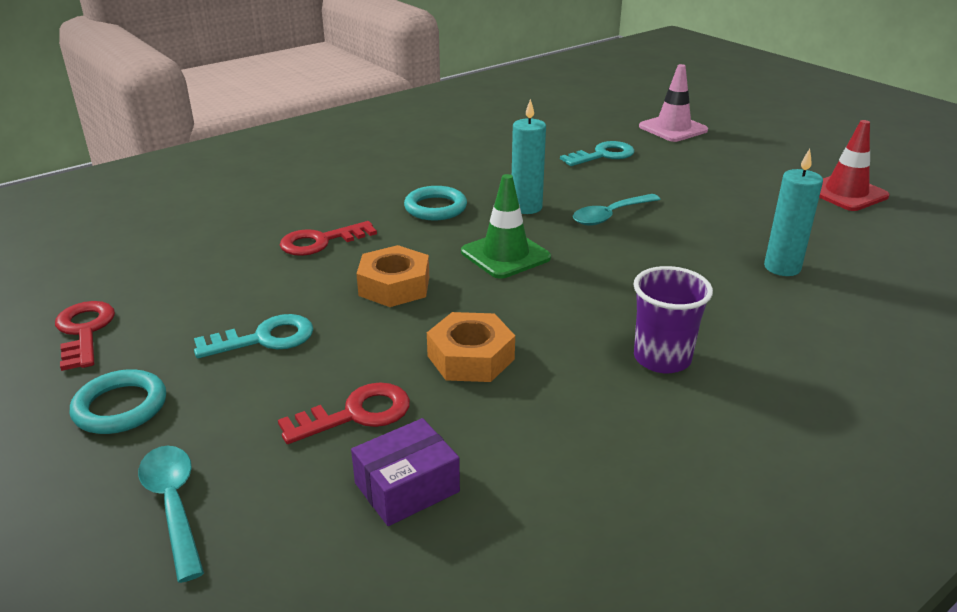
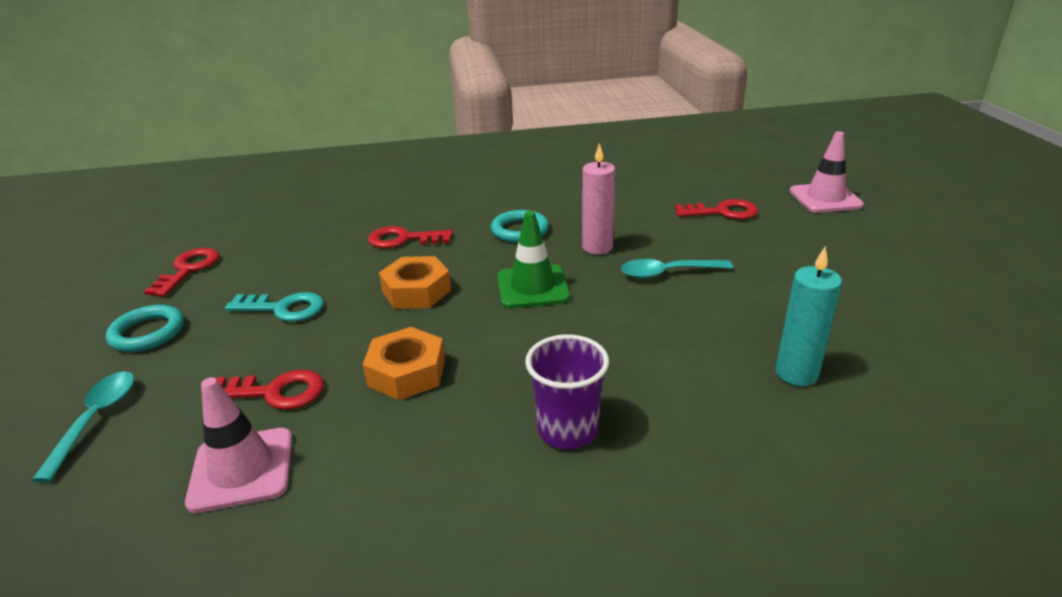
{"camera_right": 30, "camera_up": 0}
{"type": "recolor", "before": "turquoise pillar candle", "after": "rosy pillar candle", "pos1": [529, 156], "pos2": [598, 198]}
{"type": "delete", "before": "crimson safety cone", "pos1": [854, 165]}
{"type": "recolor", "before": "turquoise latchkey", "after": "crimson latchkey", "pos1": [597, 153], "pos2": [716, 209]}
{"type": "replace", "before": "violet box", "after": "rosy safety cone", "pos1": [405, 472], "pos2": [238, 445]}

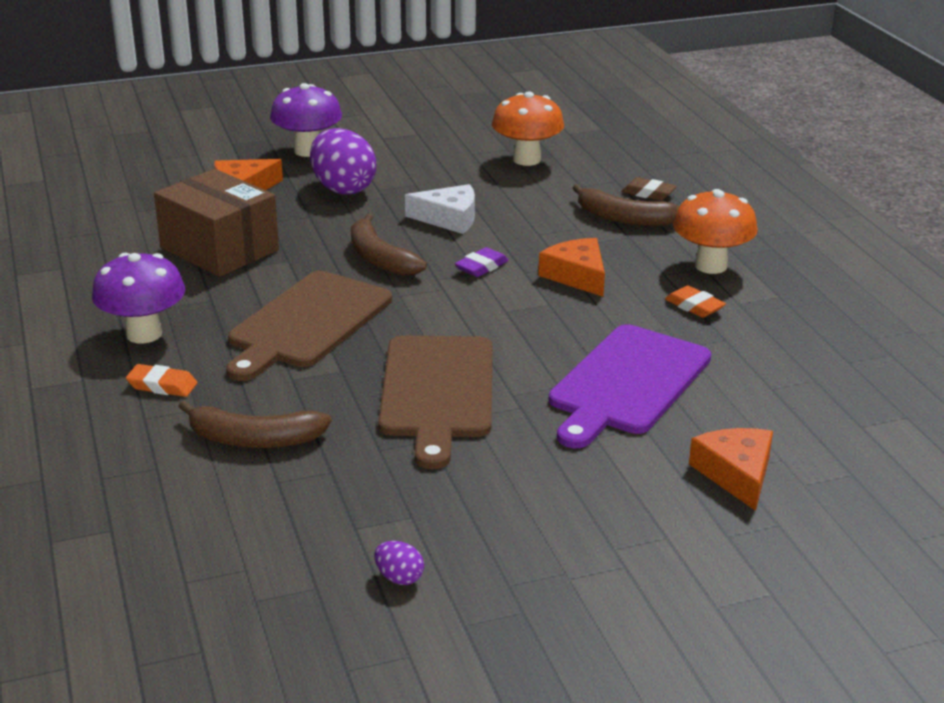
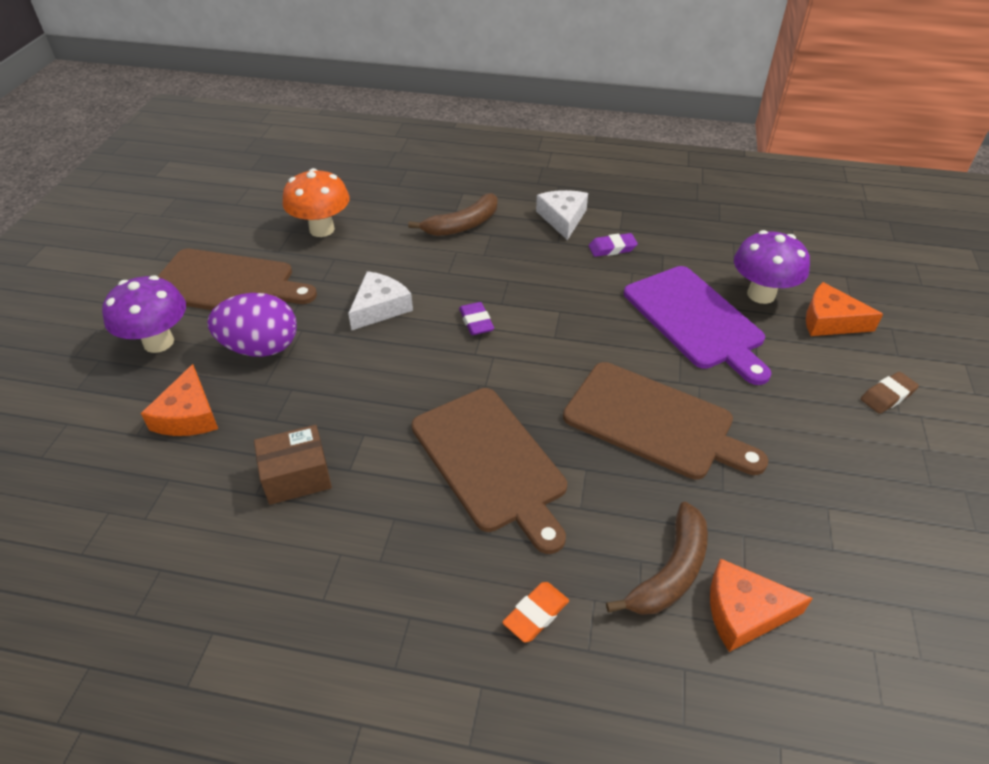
{"camera_right": -60, "camera_up": 15}
{"type": "resize", "before": "brown box", "pos1": [216, 223], "pos2": [293, 465], "scale": 0.61}
{"type": "move", "before": "brown pencil eraser", "pos1": [649, 189], "pos2": [890, 393]}
{"type": "replace", "before": "orange-coloured mushroom", "after": "white cheese wedge", "pos1": [715, 231], "pos2": [562, 215]}
{"type": "delete", "before": "brown banana", "pos1": [389, 244]}
{"type": "move", "before": "orange-coloured cheese wedge", "pos1": [571, 267], "pos2": [761, 605]}
{"type": "move", "before": "violet mushroom", "pos1": [138, 298], "pos2": [772, 267]}
{"type": "recolor", "before": "orange-coloured pencil eraser", "after": "violet pencil eraser", "pos1": [695, 301], "pos2": [613, 245]}
{"type": "delete", "before": "violet egg shape", "pos1": [399, 563]}
{"type": "insert", "after": "brown cutting board", "pos2": [237, 279]}

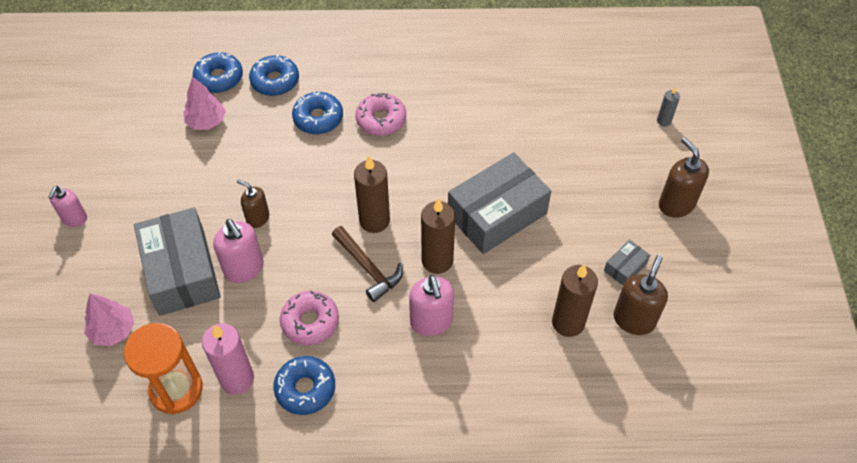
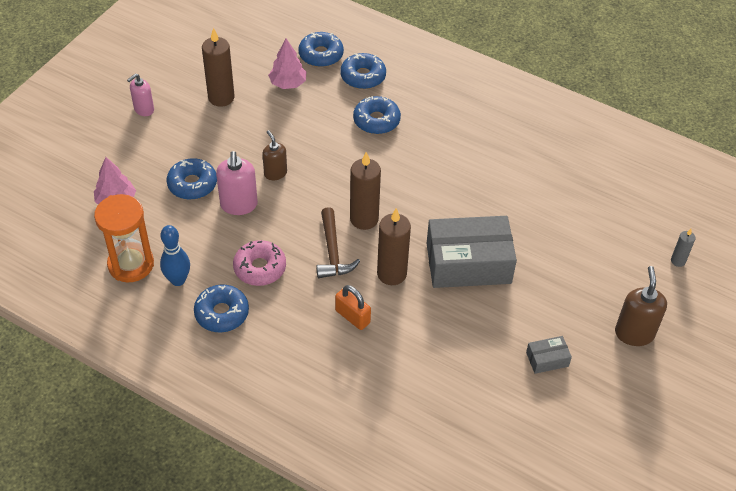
{"camera_right": 30, "camera_up": -5}
{"type": "delete", "before": "rosy glazed donut", "pos1": [381, 114]}
{"type": "replace", "before": "grey box", "after": "royal blue glazed donut", "pos1": [177, 261], "pos2": [192, 179]}
{"type": "delete", "before": "brown pump bottle", "pos1": [640, 295]}
{"type": "move", "before": "brown pillar candle", "pos1": [575, 300], "pos2": [218, 67]}
{"type": "replace", "before": "rosy pump bottle", "after": "orange-coloured lock", "pos1": [431, 305], "pos2": [353, 307]}
{"type": "replace", "before": "rosy pillar candle", "after": "royal blue tenpin", "pos1": [228, 358], "pos2": [175, 255]}

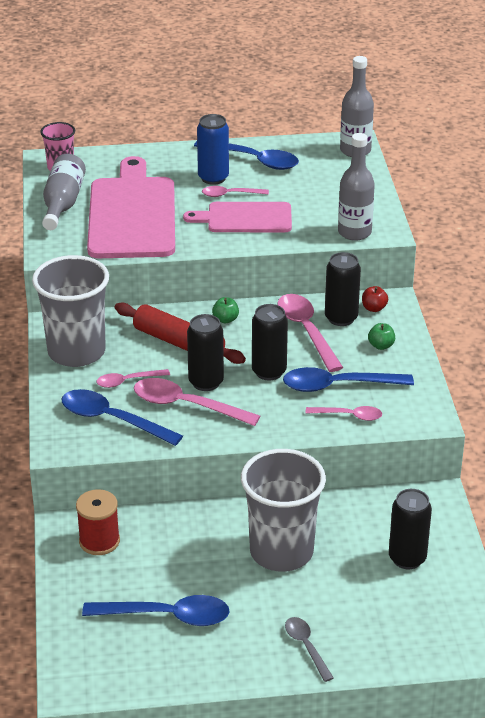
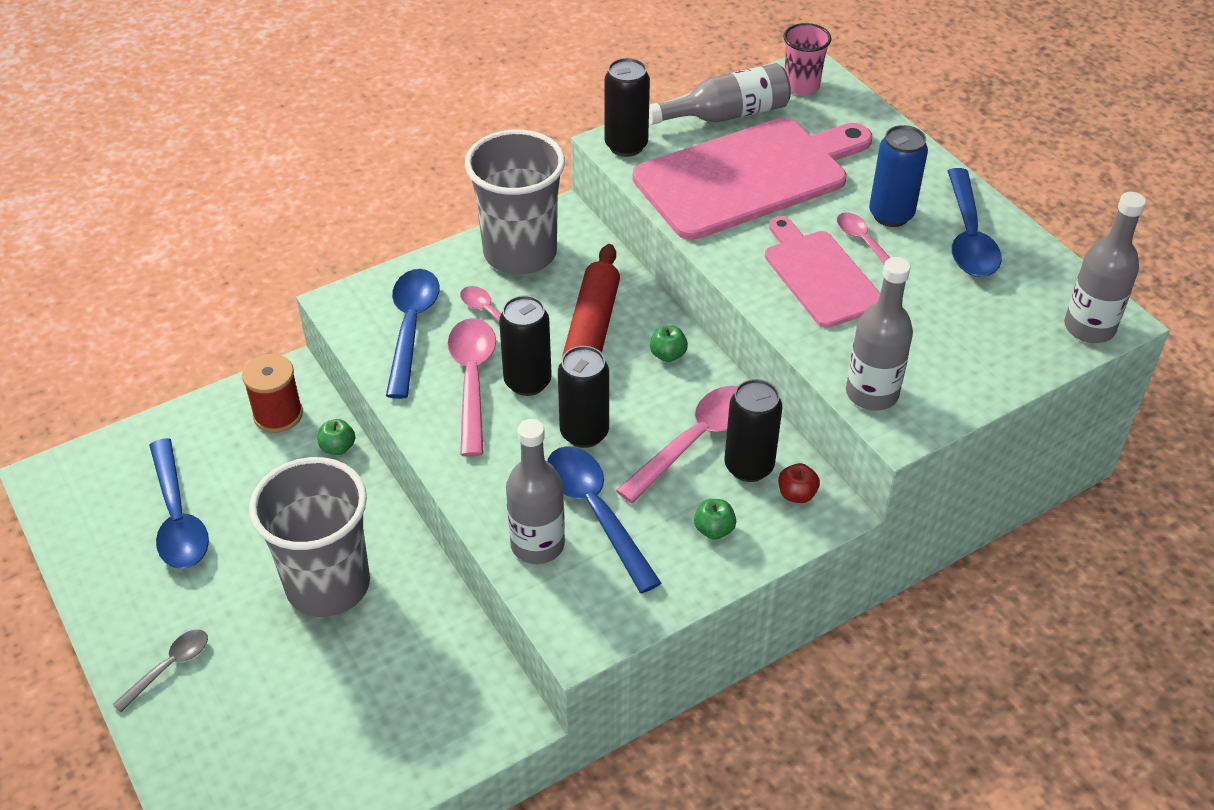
{"camera_right": 65, "camera_up": 10}
{"type": "replace", "before": "rosy spoon", "after": "grey flask", "pos1": [343, 413], "pos2": [535, 491]}
{"type": "move", "before": "black soda can", "pos1": [410, 529], "pos2": [627, 107]}
{"type": "insert", "after": "green apple", "pos2": [336, 437]}

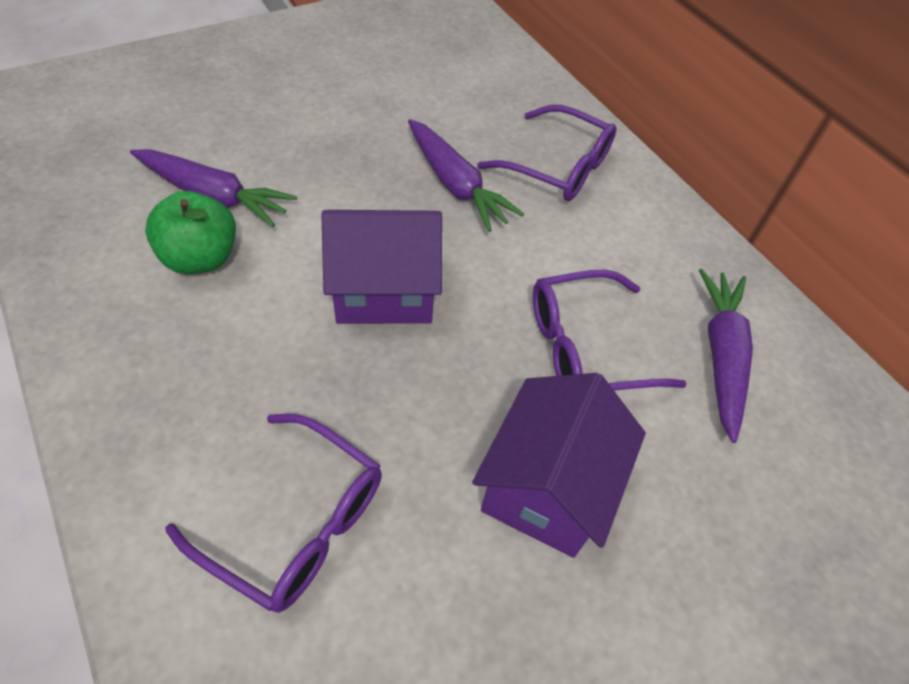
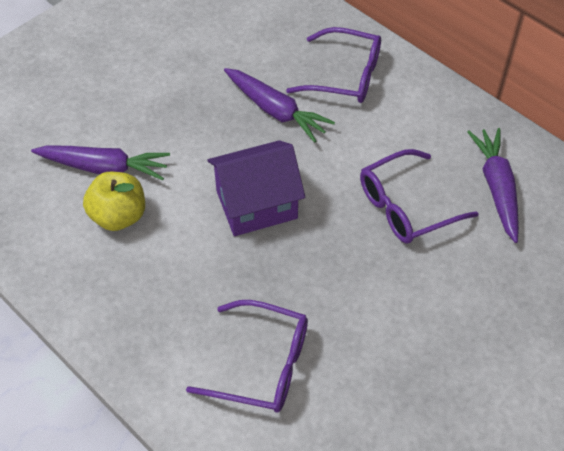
{"camera_right": -10, "camera_up": 0}
{"type": "recolor", "before": "green apple", "after": "golden apple", "pos1": [190, 232], "pos2": [114, 201]}
{"type": "delete", "before": "violet cottage", "pos1": [559, 465]}

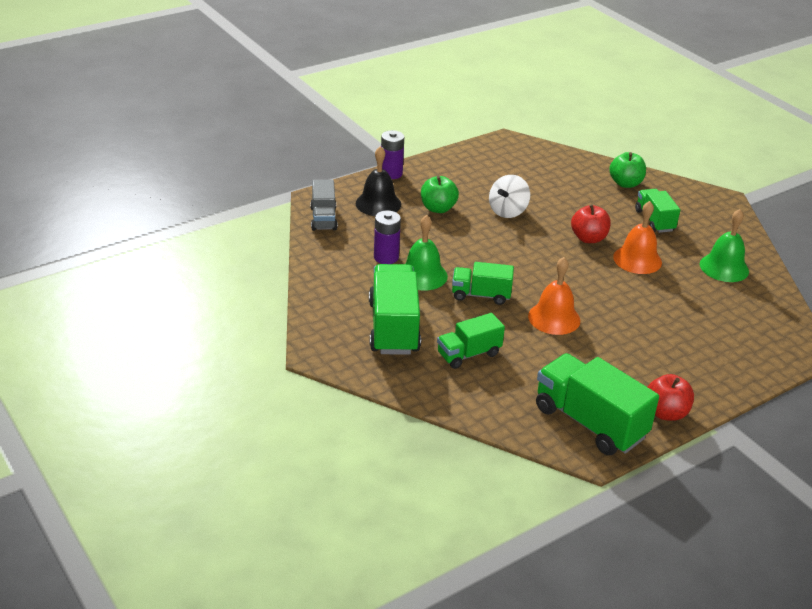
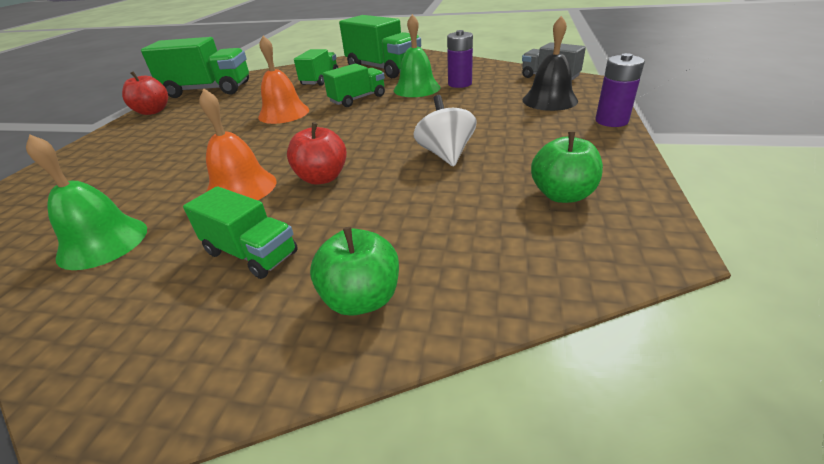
{"camera_right": 140, "camera_up": 0}
{"type": "move", "before": "green apple", "pos1": [440, 194], "pos2": [567, 167]}

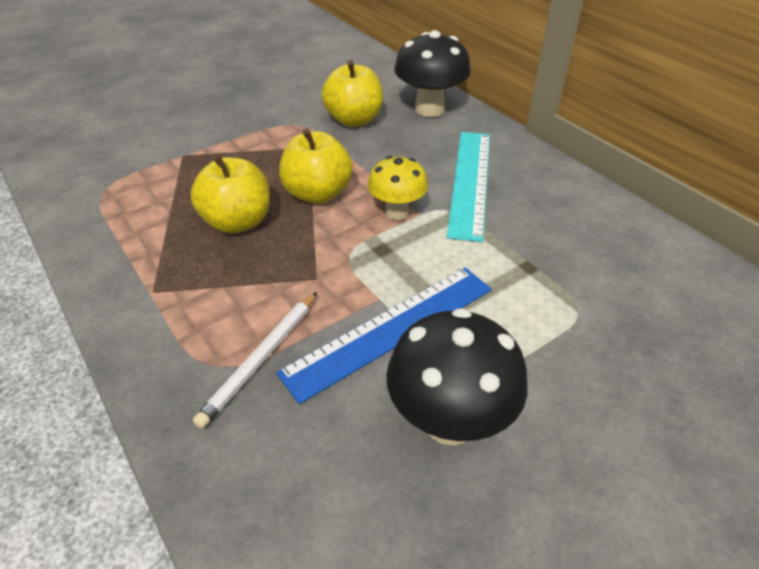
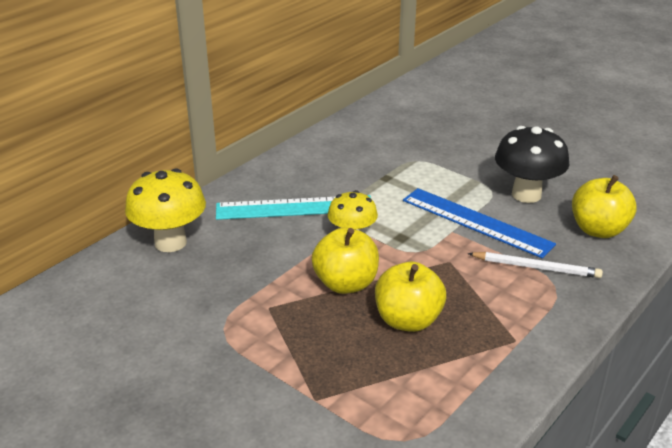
{"camera_right": -105, "camera_up": -10}
{"type": "recolor", "before": "black mushroom", "after": "golden mushroom", "pos1": [432, 73], "pos2": [165, 210]}
{"type": "move", "before": "golden apple", "pos1": [352, 93], "pos2": [604, 206]}

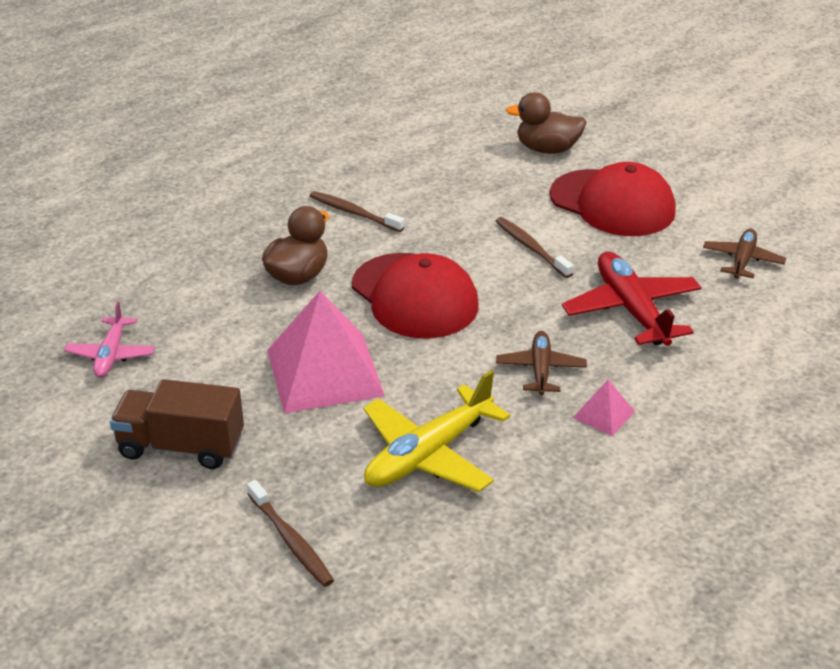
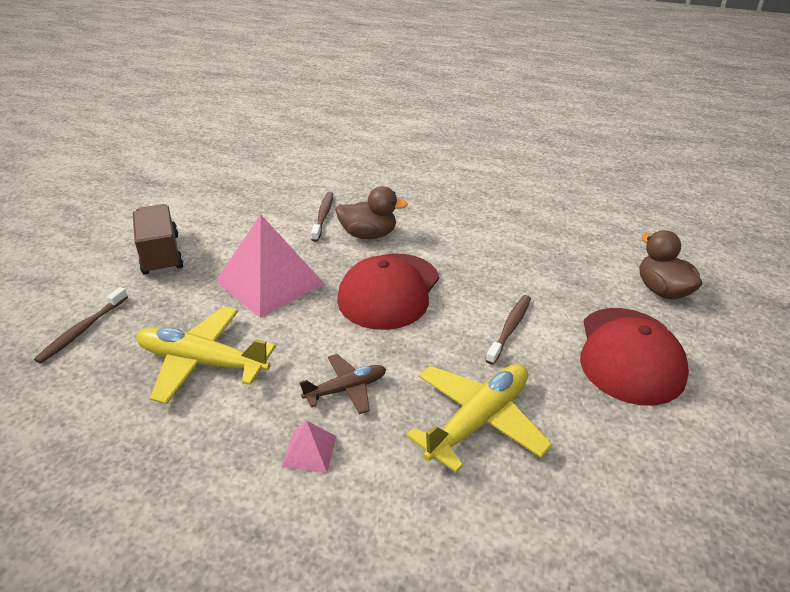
{"camera_right": 60, "camera_up": 0}
{"type": "move", "before": "brown toothbrush", "pos1": [357, 211], "pos2": [322, 217]}
{"type": "delete", "before": "brown aeroplane", "pos1": [744, 254]}
{"type": "recolor", "before": "crimson aeroplane", "after": "golden aeroplane", "pos1": [632, 299], "pos2": [479, 418]}
{"type": "delete", "before": "rosy aeroplane", "pos1": [109, 339]}

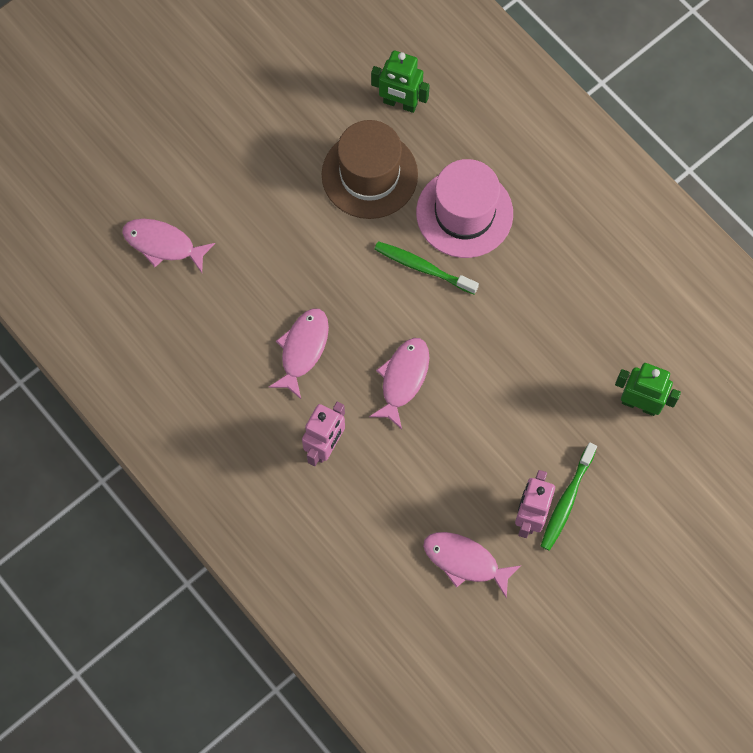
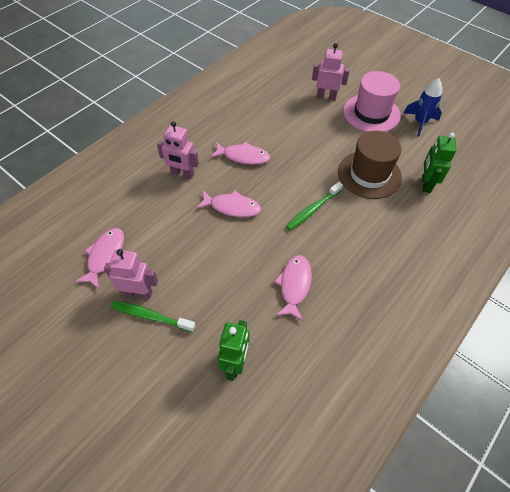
{"camera_right": 80, "camera_up": -15}
{"type": "move", "before": "rosy tall hat", "pos1": [464, 208], "pos2": [372, 101]}
{"type": "move", "before": "rosy fish", "pos1": [168, 246], "pos2": [293, 288]}
{"type": "rotate", "before": "green toothbrush", "pos1": [426, 267], "pos2": [314, 206], "turn": -150}
{"type": "insert", "after": "rosy robot", "pos2": [331, 72]}
{"type": "insert", "after": "royal blue spaceship", "pos2": [423, 107]}

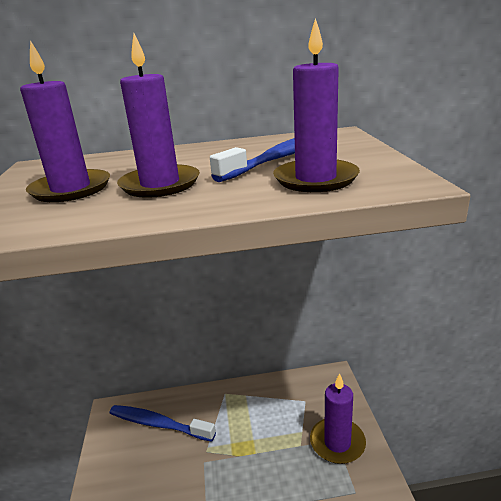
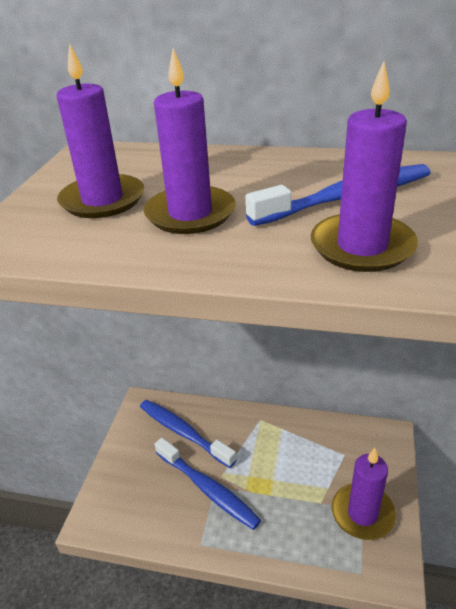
{"camera_right": 20, "camera_up": 10}
{"type": "insert", "after": "royal blue toothbrush", "pos2": [208, 484]}

